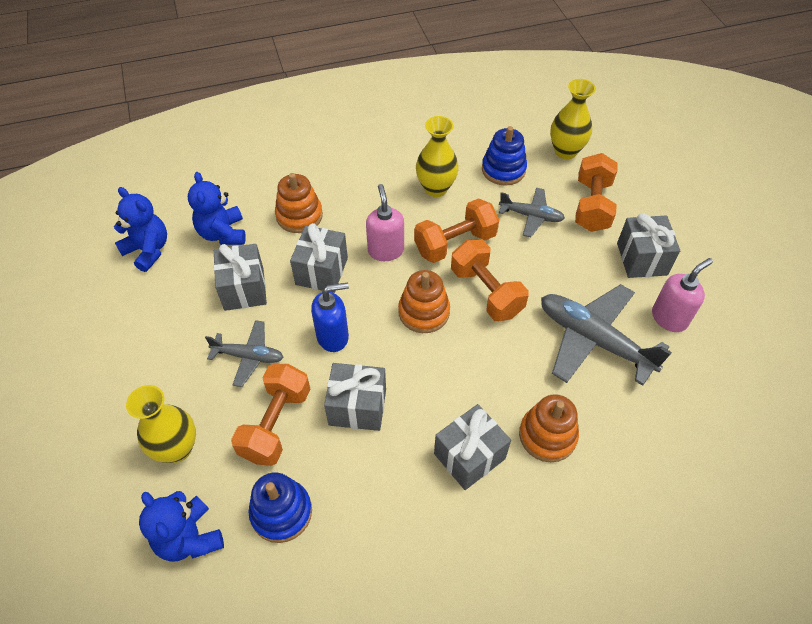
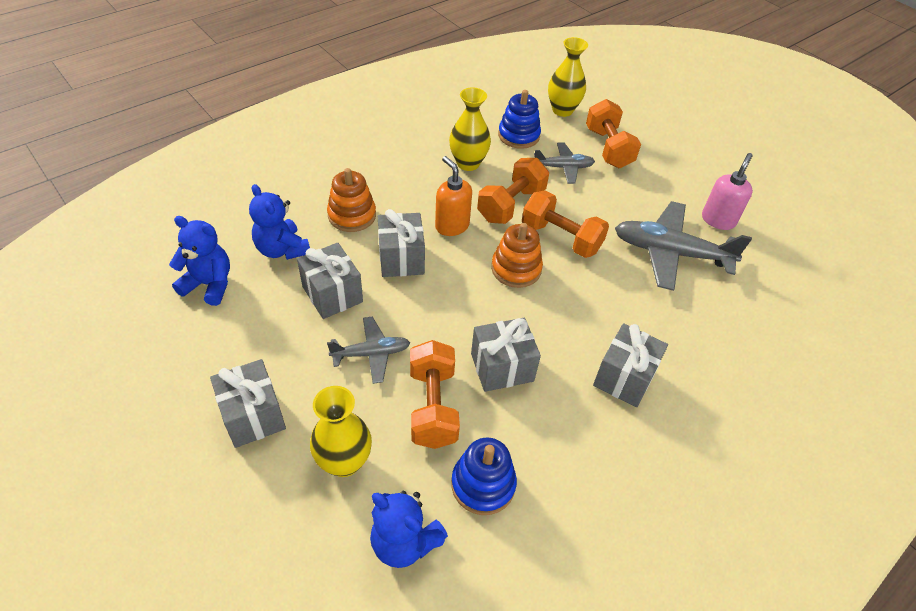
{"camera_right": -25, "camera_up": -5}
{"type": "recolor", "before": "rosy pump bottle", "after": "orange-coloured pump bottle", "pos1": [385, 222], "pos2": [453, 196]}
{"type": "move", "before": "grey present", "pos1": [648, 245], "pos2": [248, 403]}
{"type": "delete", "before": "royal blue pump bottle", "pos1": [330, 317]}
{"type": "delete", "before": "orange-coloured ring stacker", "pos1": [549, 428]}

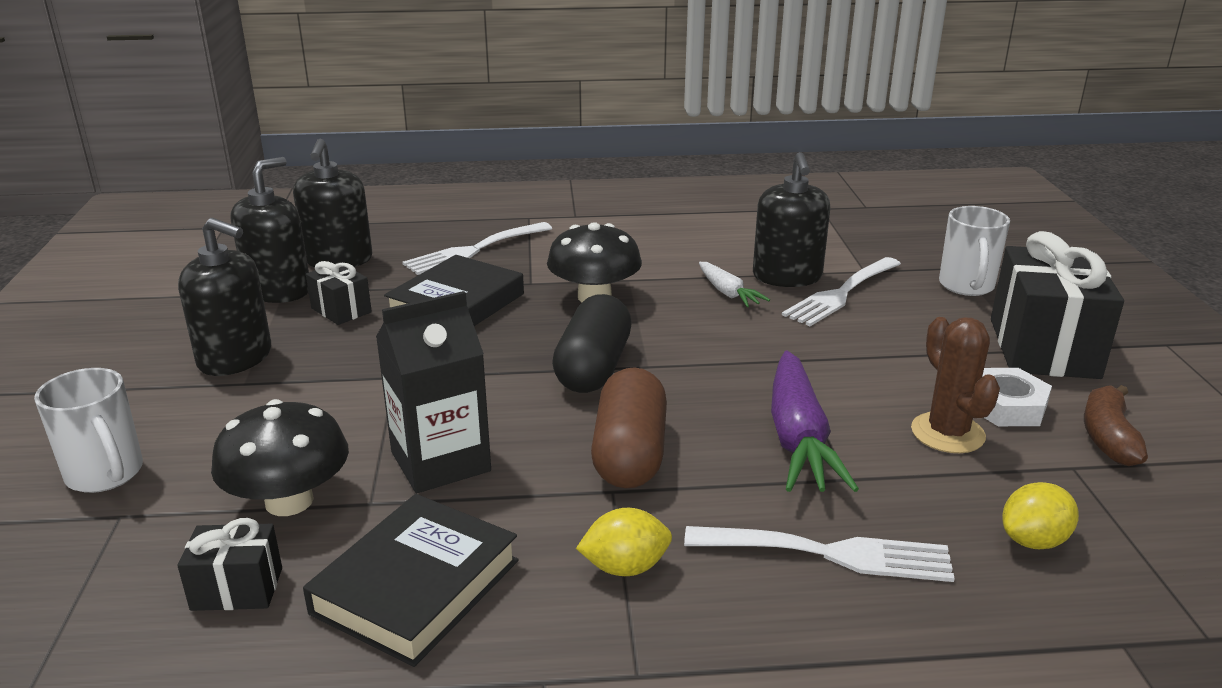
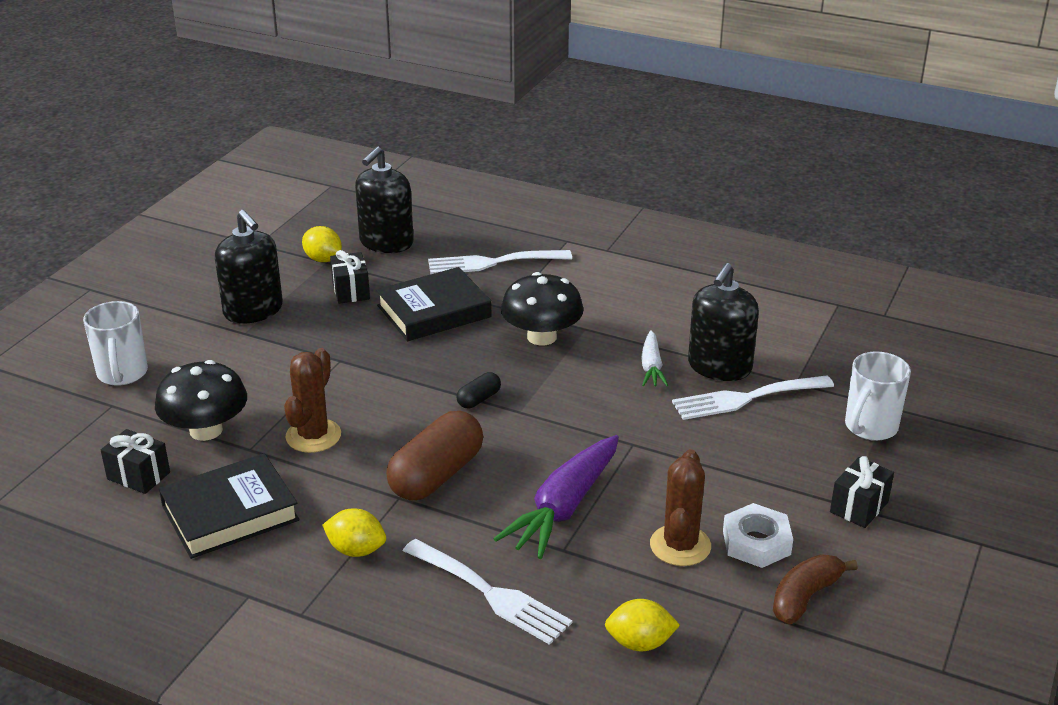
{"camera_right": 30, "camera_up": 5}
{"type": "replace", "before": "black pump bottle", "after": "golden citrus fruit", "pos1": [270, 230], "pos2": [322, 244]}
{"type": "resize", "before": "black present", "pos1": [1057, 305], "pos2": [862, 492], "scale": 0.49}
{"type": "replace", "before": "black juice carton", "after": "brown prickly plant", "pos1": [433, 392], "pos2": [312, 400]}
{"type": "resize", "before": "black pill", "pos1": [592, 343], "pos2": [479, 390], "scale": 0.47}

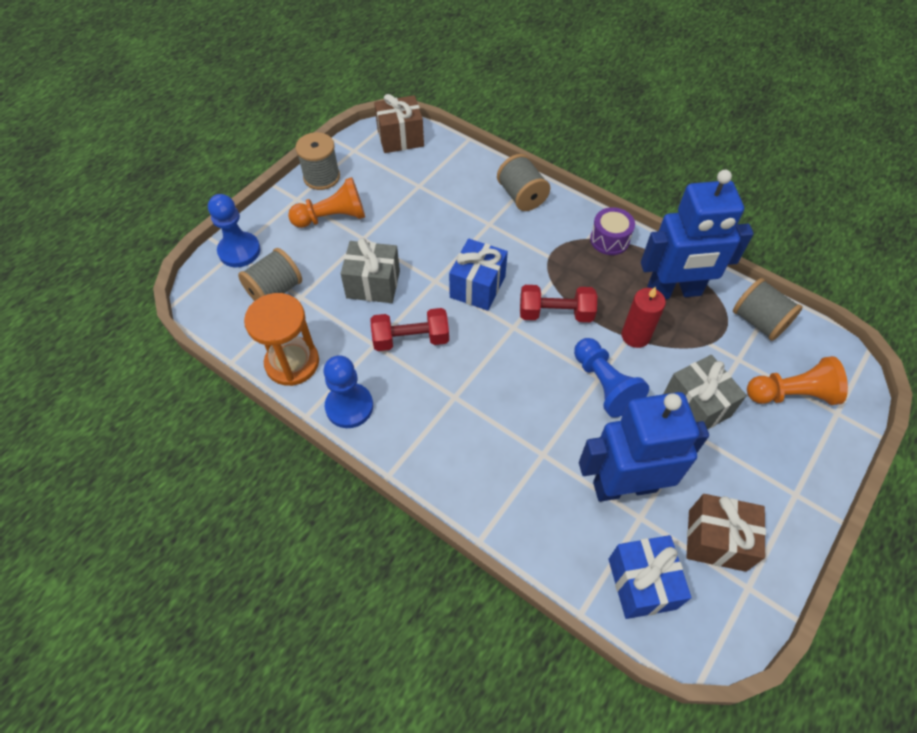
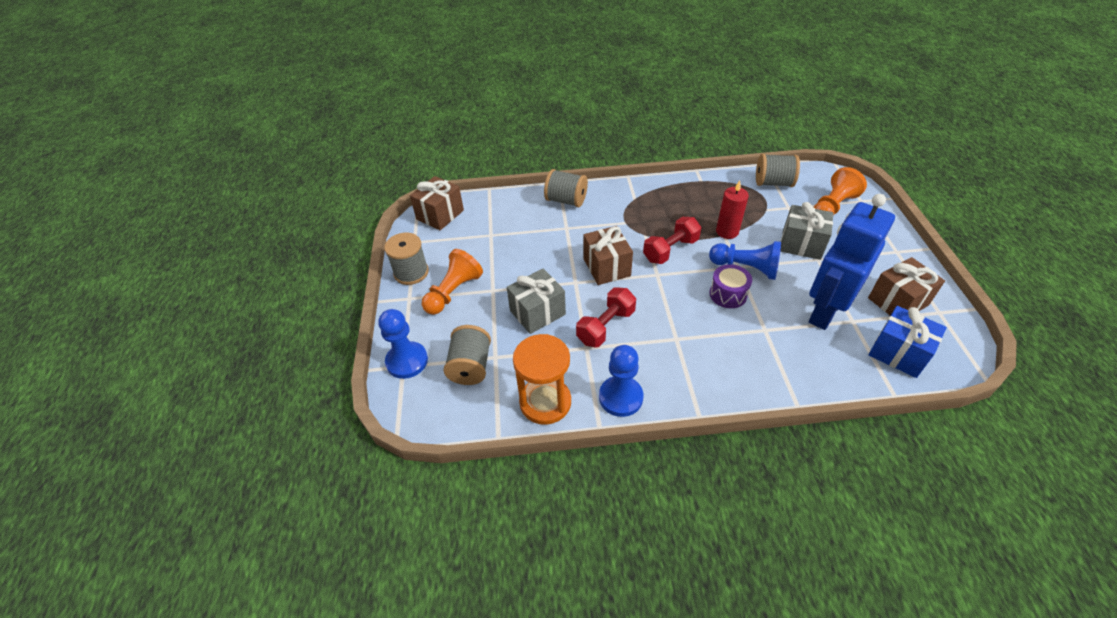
{"camera_right": -40, "camera_up": -10}
{"type": "delete", "before": "royal blue robot", "pos1": [697, 234]}
{"type": "move", "before": "violet drum", "pos1": [612, 231], "pos2": [730, 286]}
{"type": "recolor", "before": "royal blue present", "after": "brown present", "pos1": [478, 275], "pos2": [608, 255]}

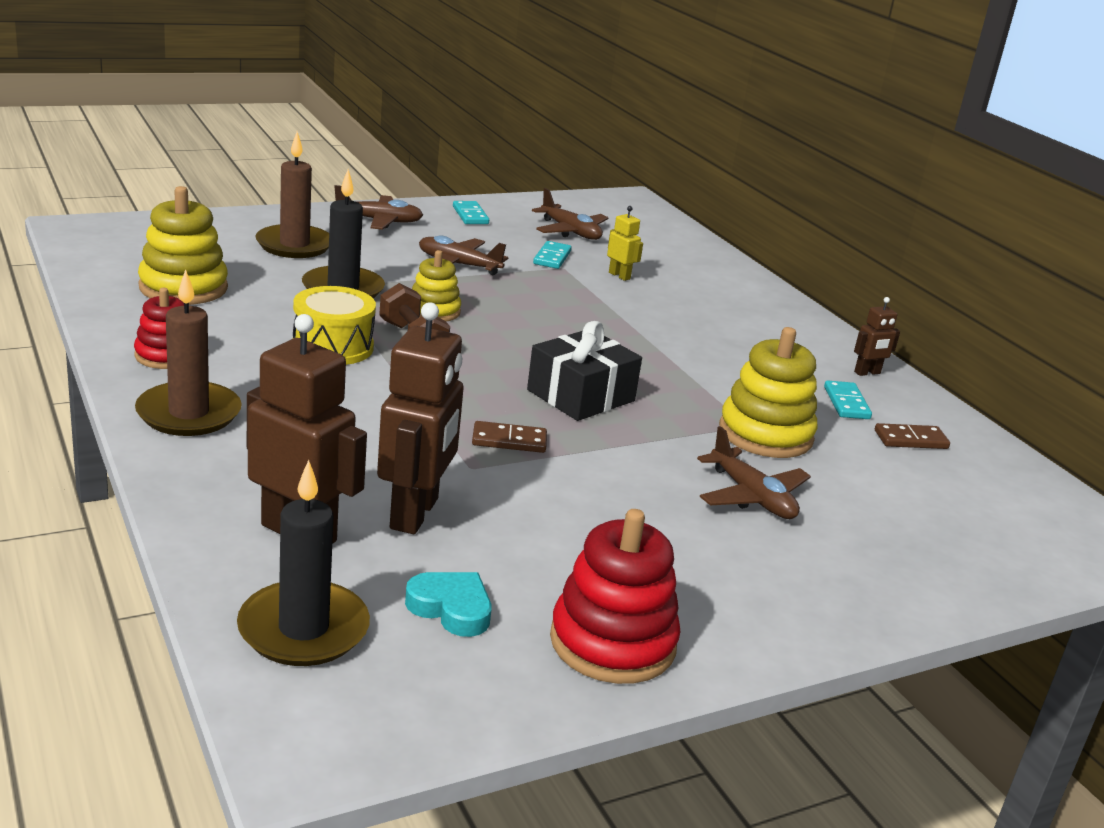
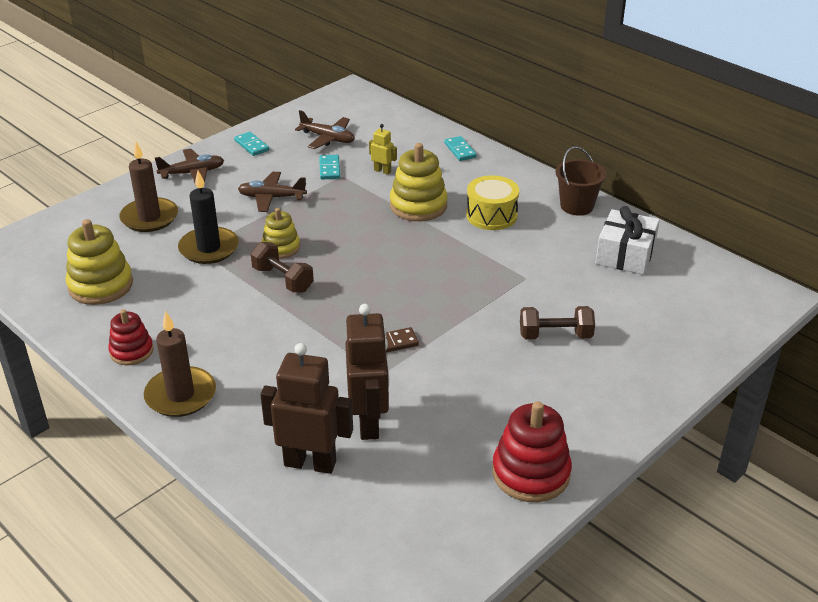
{"camera_right": -15, "camera_up": 10}
{"type": "move", "before": "golden drum", "pos1": [334, 325], "pos2": [492, 202]}
{"type": "replace", "before": "brown robot", "after": "brown sand bucket", "pos1": [877, 336], "pos2": [580, 181]}
{"type": "delete", "before": "black present", "pos1": [584, 371]}
{"type": "move", "before": "golden ring stacker", "pos1": [768, 392], "pos2": [419, 182]}
{"type": "move", "before": "turquoise domino piece", "pos1": [848, 399], "pos2": [460, 148]}
{"type": "replace", "before": "brown domino piece", "after": "white present", "pos1": [912, 436], "pos2": [628, 240]}
{"type": "replace", "before": "brown aeroplane", "after": "brown hand weight", "pos1": [754, 472], "pos2": [557, 322]}
{"type": "delete", "before": "black pillar candle", "pos1": [303, 563]}
{"type": "delete", "before": "turquoise love heart", "pos1": [448, 604]}

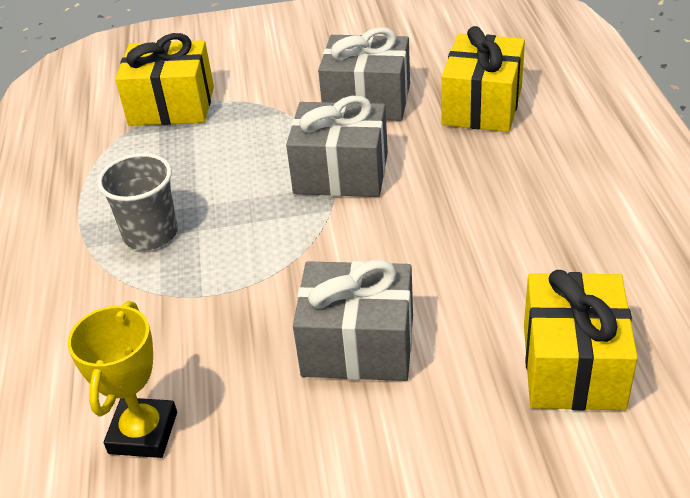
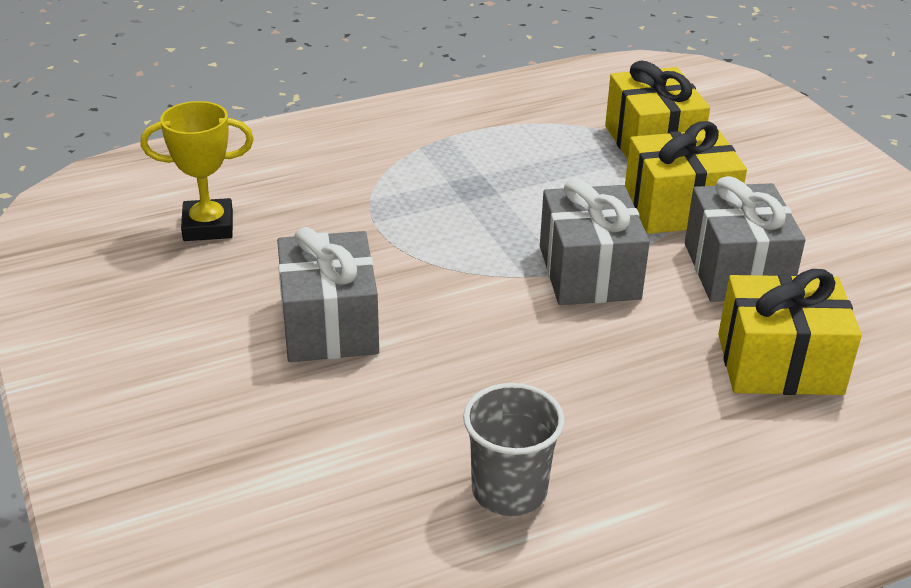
{"camera_right": 70, "camera_up": -5}
{"type": "move", "before": "grey tumbler", "pos1": [137, 201], "pos2": [514, 449]}
{"type": "move", "before": "golden present", "pos1": [581, 340], "pos2": [686, 177]}

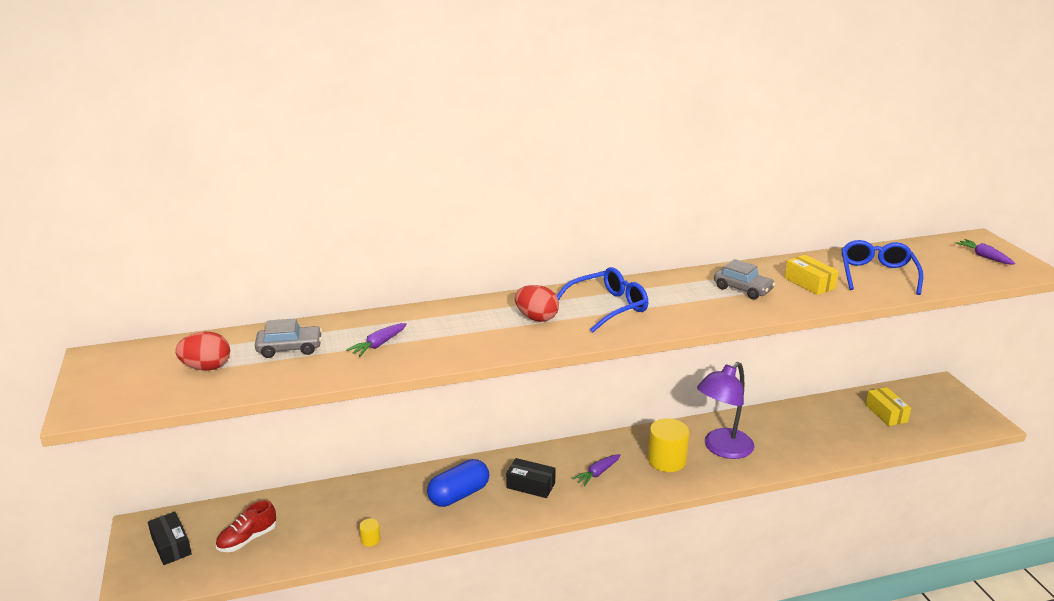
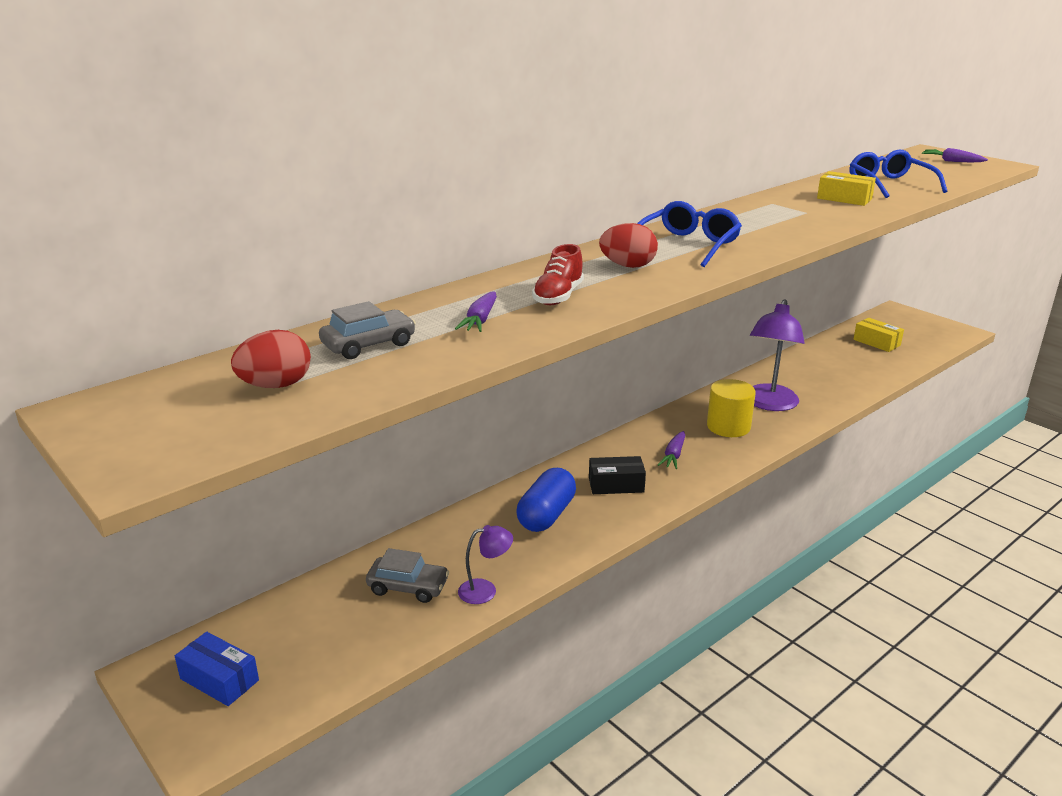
{"camera_right": -25, "camera_up": 0}
{"type": "move", "before": "grey toy car", "pos1": [744, 279], "pos2": [407, 575]}
{"type": "move", "before": "crimson lace-up shoe", "pos1": [246, 526], "pos2": [558, 274]}
{"type": "recolor", "before": "black box", "after": "royal blue box", "pos1": [170, 538], "pos2": [217, 669]}
{"type": "replace", "before": "golden cylinder", "after": "violet desk lamp", "pos1": [369, 533], "pos2": [485, 564]}

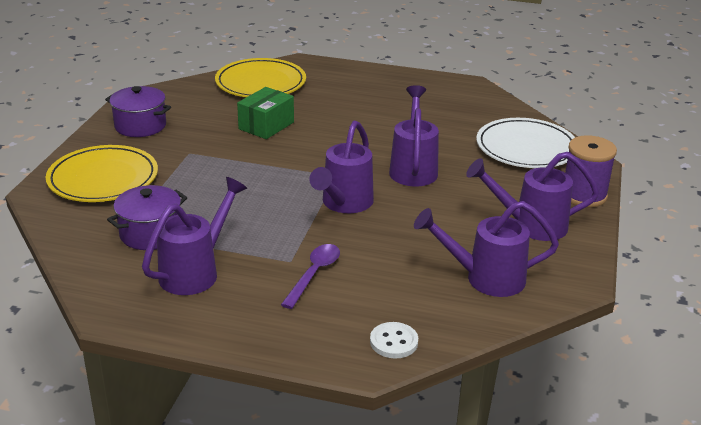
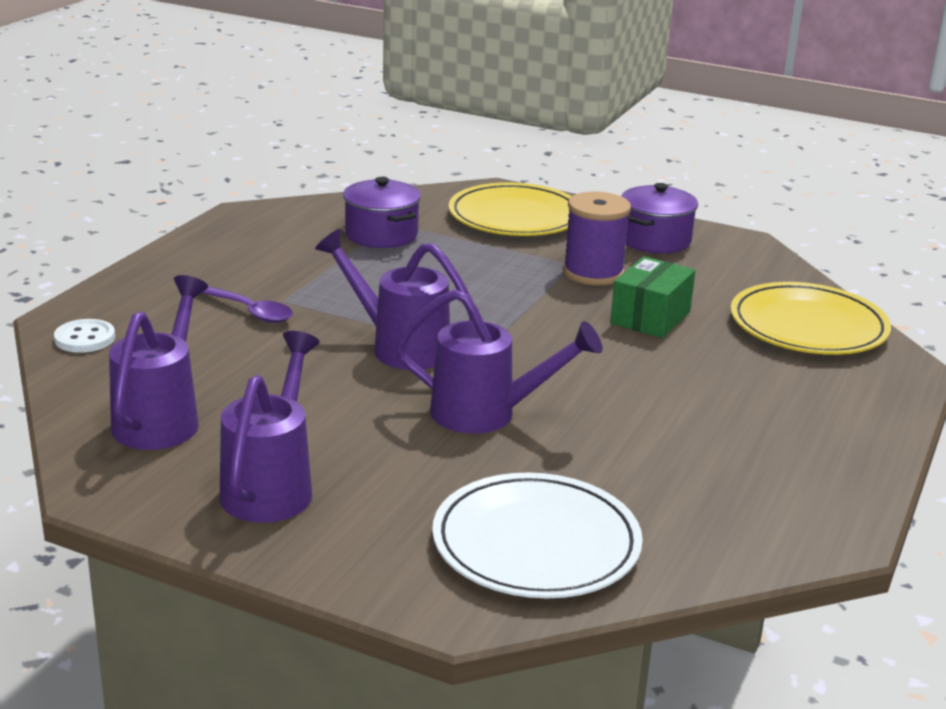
{"camera_right": 100, "camera_up": -5}
{"type": "rotate", "before": "green box", "pos1": [265, 113], "pos2": [652, 297], "turn": 75}
{"type": "move", "before": "violet spool", "pos1": [591, 171], "pos2": [597, 238]}
{"type": "delete", "before": "violet sprinkling can", "pos1": [194, 236]}

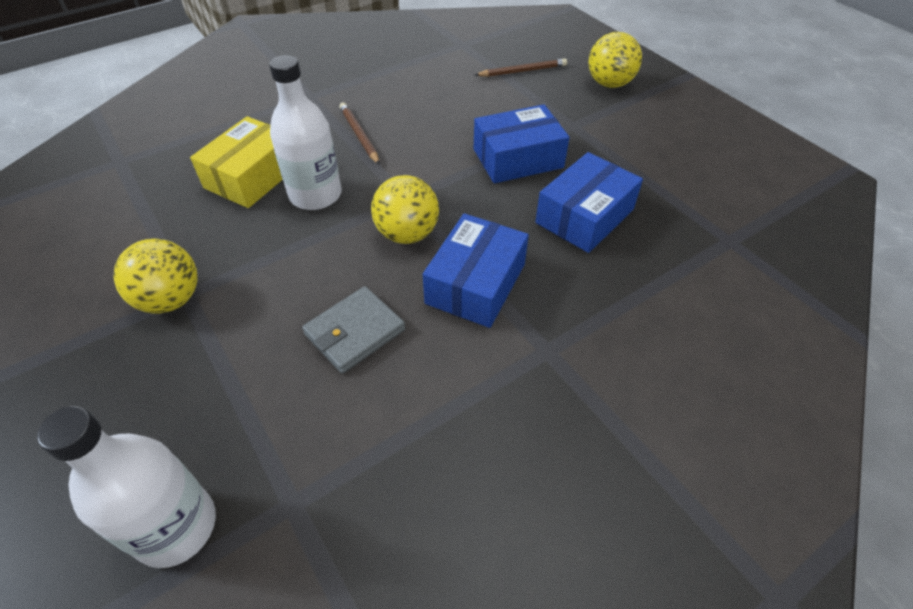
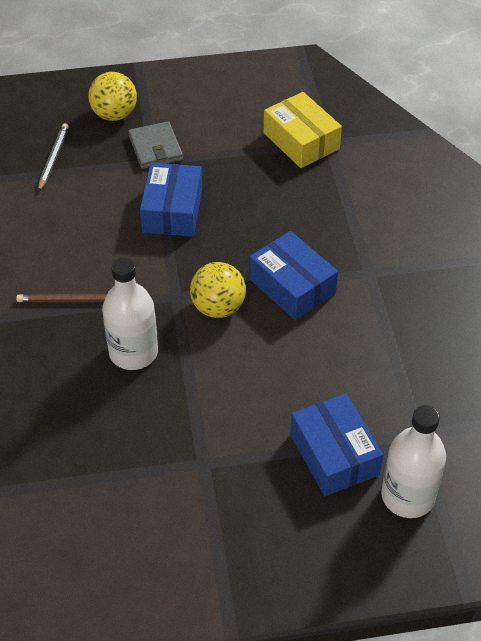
{"camera_right": -65, "camera_up": 0}
{"type": "recolor", "before": "brown lead pencil", "after": "grey lead pencil", "pos1": [521, 67], "pos2": [53, 157]}
{"type": "move", "before": "golden box", "pos1": [236, 162], "pos2": [303, 130]}
{"type": "move", "before": "royal blue box", "pos1": [589, 202], "pos2": [336, 444]}
{"type": "delete", "before": "golden sphere", "pos1": [155, 276]}
{"type": "move", "before": "grey card wallet", "pos1": [353, 330], "pos2": [155, 145]}

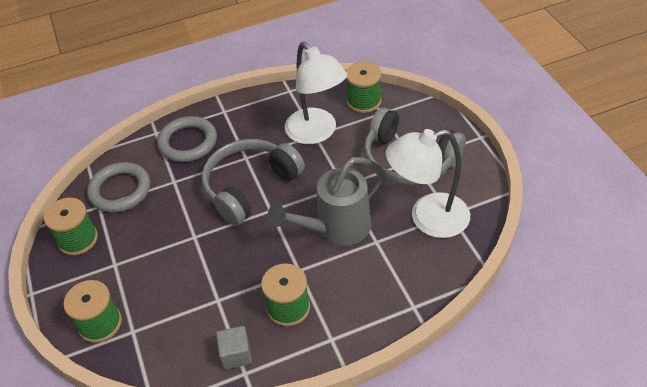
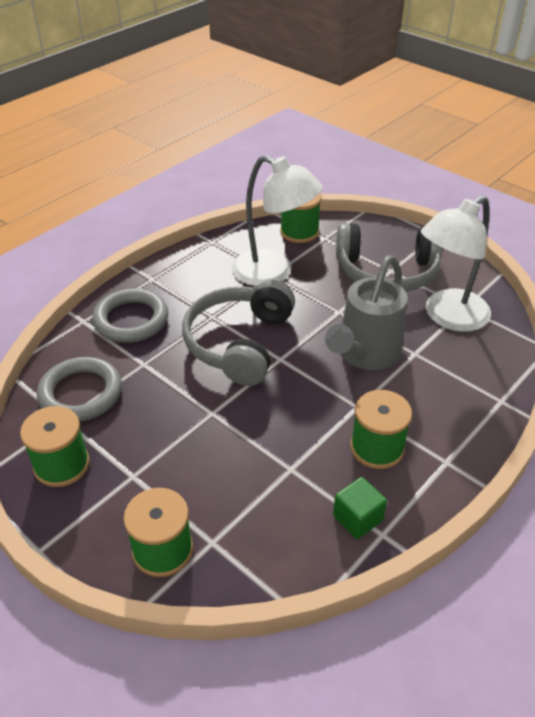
{"camera_right": -30, "camera_up": -5}
{"type": "recolor", "before": "grey cube", "after": "green cube", "pos1": [234, 347], "pos2": [360, 508]}

